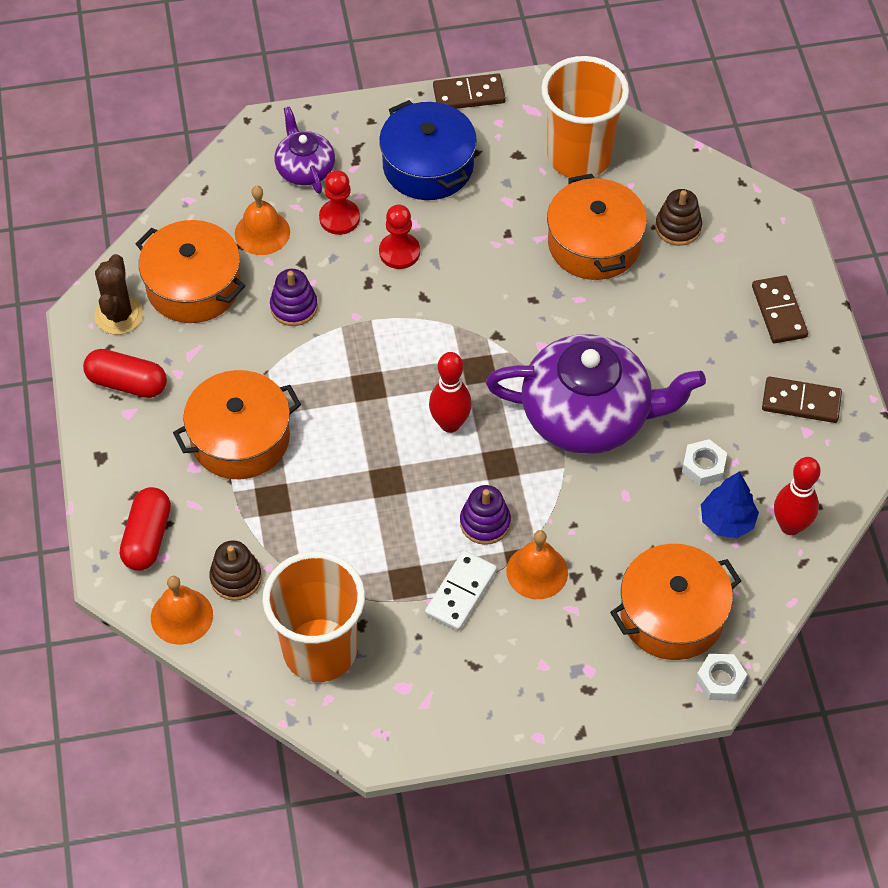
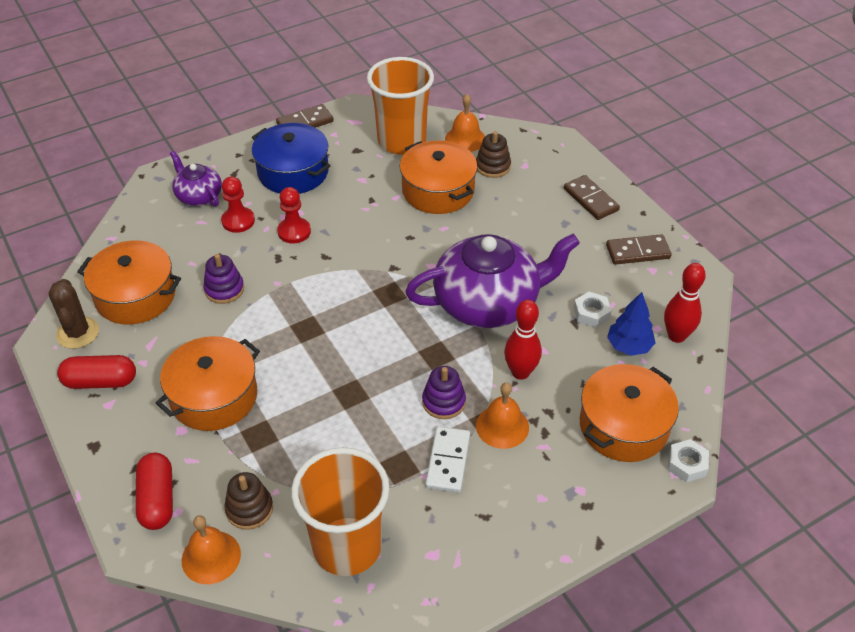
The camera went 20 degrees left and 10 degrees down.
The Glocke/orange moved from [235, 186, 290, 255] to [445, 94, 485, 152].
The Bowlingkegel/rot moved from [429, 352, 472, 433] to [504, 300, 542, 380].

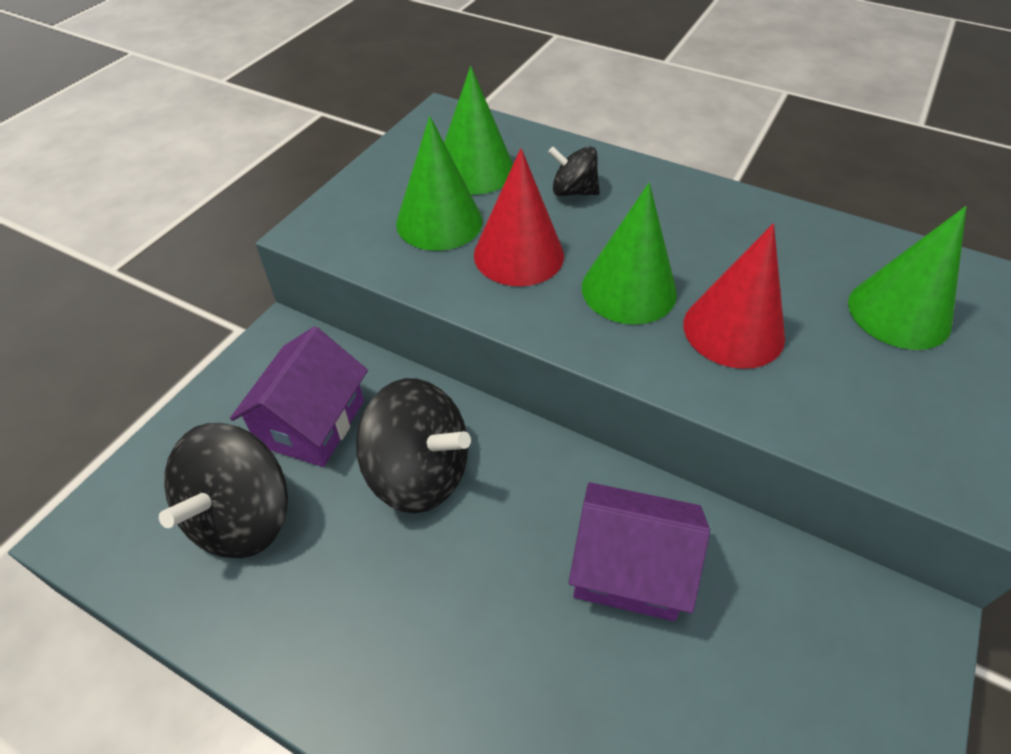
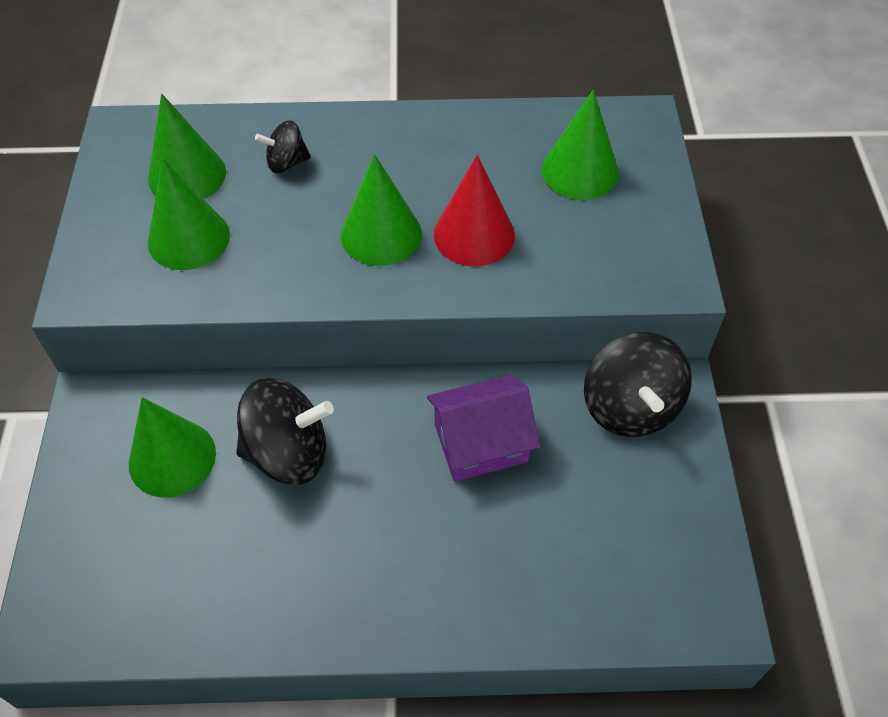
The camera went 30 degrees left and 5 degrees up.
The Kegel/rot at [474, 148, 564, 286] disappeared.
The Kreisel/schwarz moved from [159, 423, 288, 558] to [584, 332, 692, 437].
The Haus/lila at [230, 326, 368, 467] was replaced by the Kegel/grün at [129, 397, 216, 497].

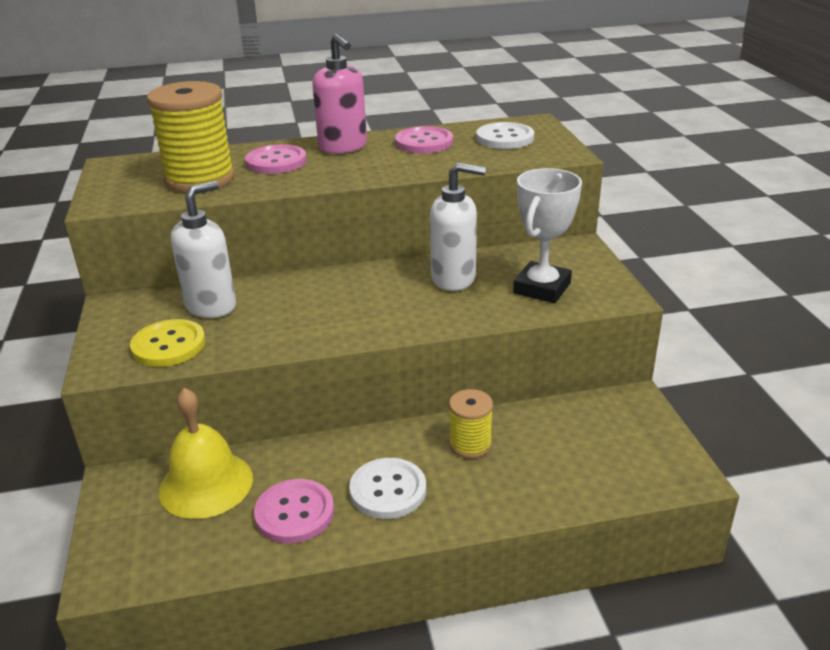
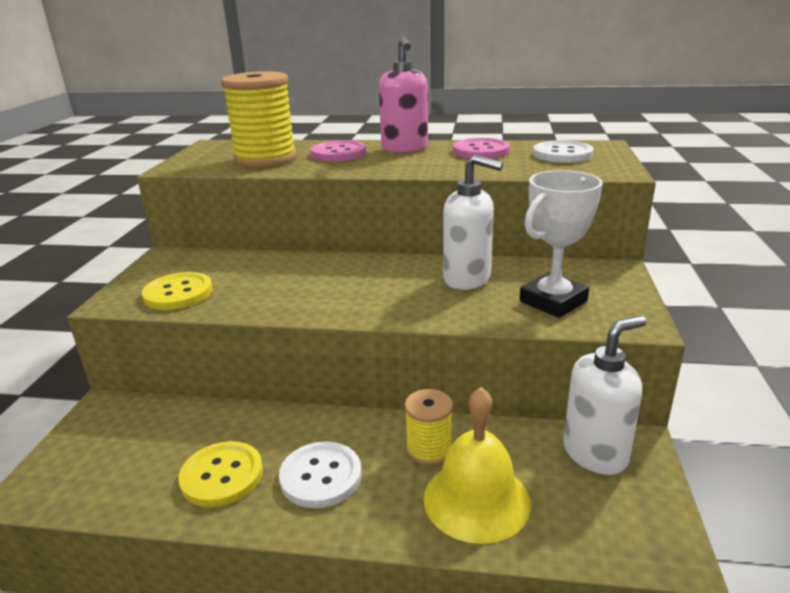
The camera went 20 degrees right and 5 degrees down.
The Glocke/gelb moved from [159, 388, 253, 519] to [423, 387, 531, 544].
The Seifenspender/weiß moved from [171, 181, 236, 318] to [563, 316, 647, 475].
The Knopf/rosa at [254, 479, 334, 544] became the Knopf/gelb at [179, 441, 263, 507].

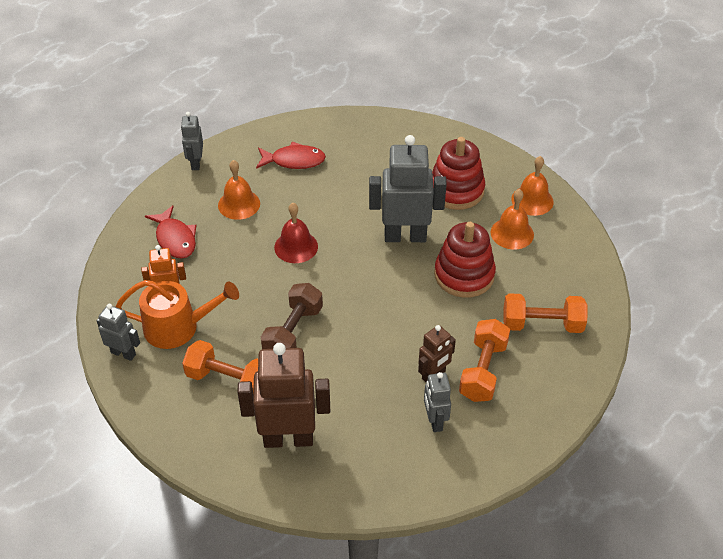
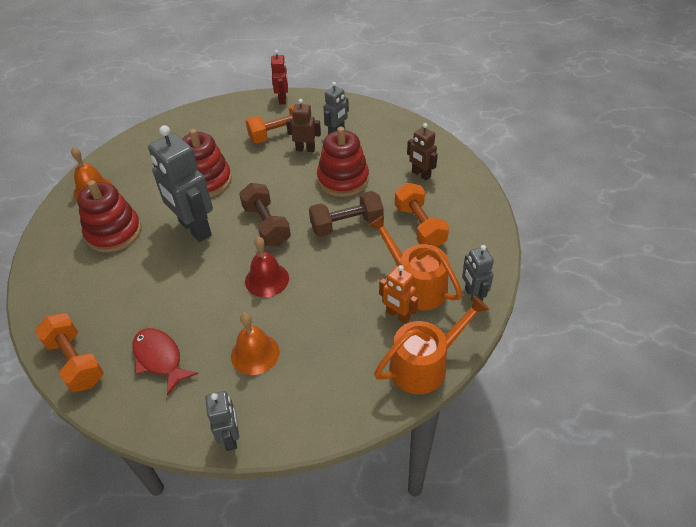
The camera went 130 degrees left and 0 degrees up.
The Fisch/rot at [145, 205, 196, 259] disappeared.
The Glocke/orange at [491, 189, 534, 249] disappeared.
The Hantel/braun at [239, 183, 291, 246] appeared.
The Roboter/rot at [271, 50, 288, 104] appeared.
The Stapelspielzeug/rot at [317, 127, 369, 197] appeared.
The Gießkanne/orange at [374, 295, 489, 394] appeared.
The Hantel/orange moved from [503, 293, 587, 333] to [35, 313, 104, 392].
The Roboter/grau at [181, 112, 203, 170] turned 60 degrees counterclockwise.
The Roboter/braun at [237, 343, 330, 448] changed to 0.53 times the size.

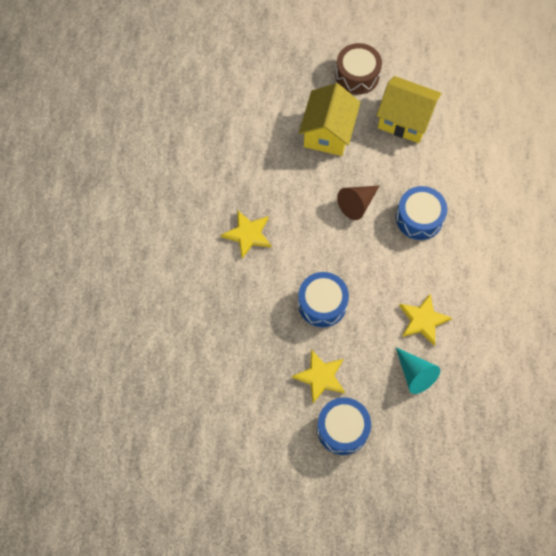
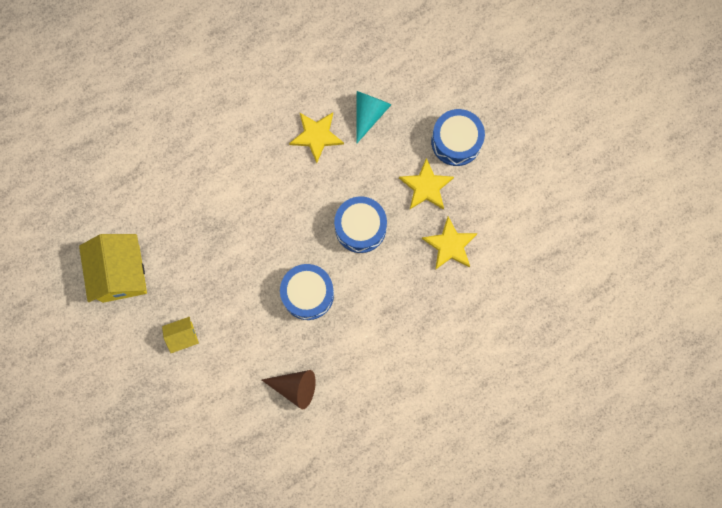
The camera went 125 degrees left and 10 degrees up.
The Trommel/braun at [335, 43, 382, 95] disappeared.
The Stern/gelb moved from [221, 211, 271, 258] to [422, 217, 478, 270].
The Kegel/braun moved from [337, 185, 380, 220] to [262, 370, 316, 409].
The Trommel/blau moved from [396, 186, 447, 240] to [280, 264, 334, 320].
The Haus/gelb at [299, 83, 361, 156] changed to 0.49 times the size.

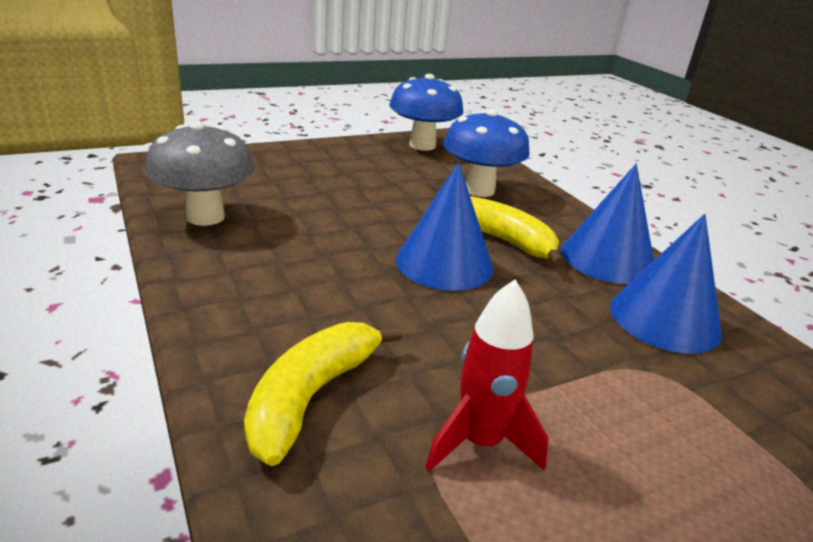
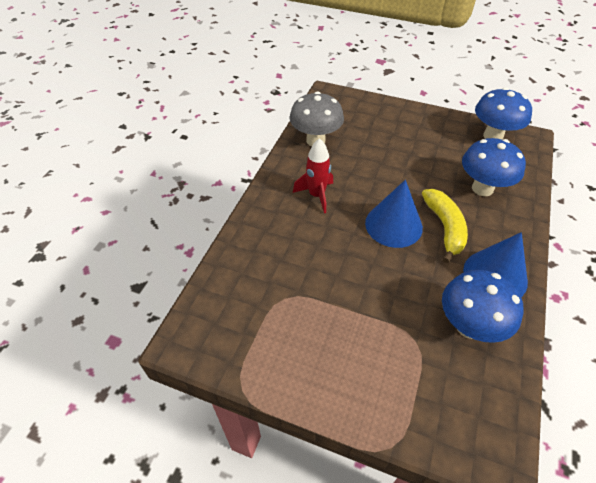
The camera went 50 degrees right and 20 degrees up.
The Banane/gelb at [244, 322, 403, 466] disappeared.
The Rakete/rot moved from [425, 280, 549, 471] to [293, 138, 333, 213].
The Kegel/blau at [610, 214, 722, 354] was replaced by the Pilz/blau at [442, 270, 523, 343].

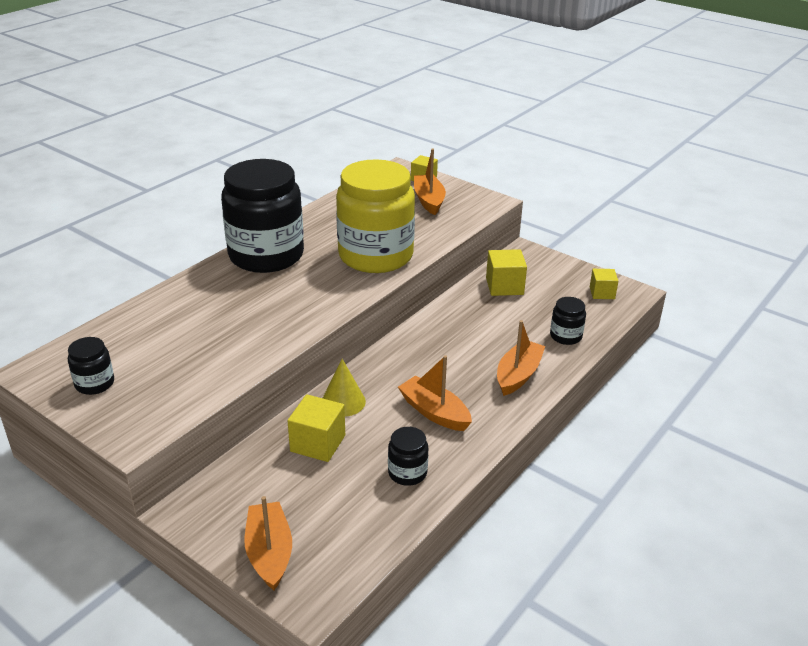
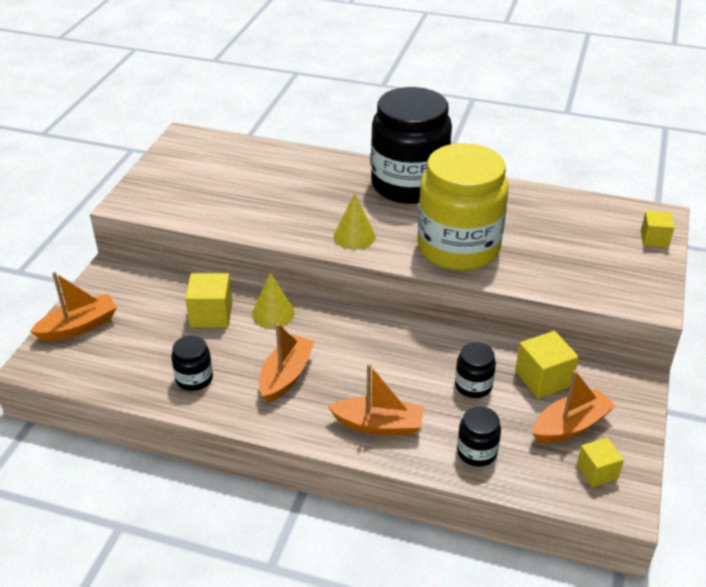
The camera went 70 degrees right and 5 degrees up.
The Kegel/gelb at [334, 193, 376, 250] appeared.
The Einmachglas/schwarz moved from [68, 337, 114, 395] to [455, 342, 496, 398].
The Boot/orange moved from [414, 149, 446, 215] to [532, 370, 616, 443].

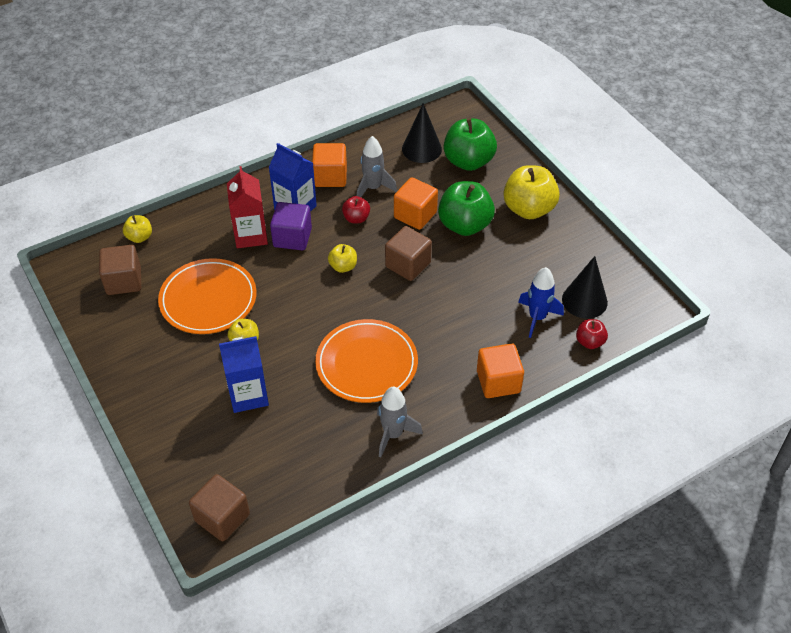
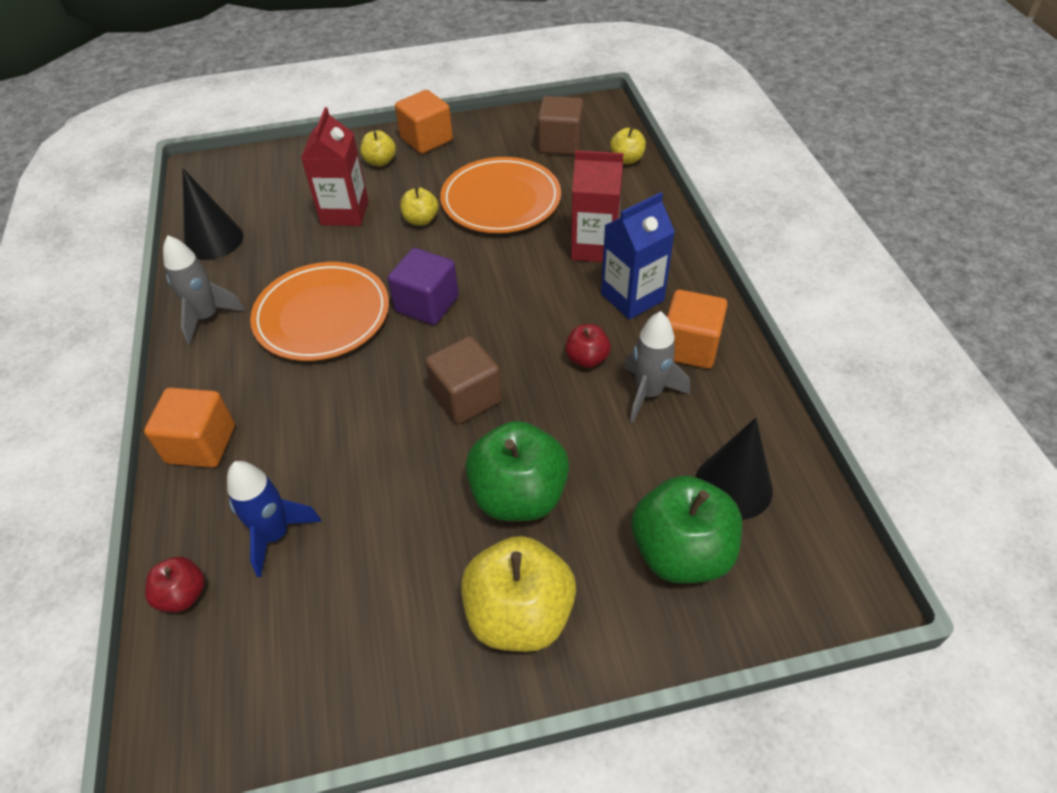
The camera went 110 degrees right and 0 degrees up.
The Kubus/braun at [189, 474, 250, 541] disappeared.
The Kubus/lila moved from [270, 202, 312, 250] to [388, 248, 459, 325].
The Apfel/gelb moved from [328, 244, 357, 273] to [360, 130, 396, 166].
The Kubus/orange moved from [394, 177, 438, 230] to [395, 90, 453, 154].
The Kegel/schwarz moved from [562, 256, 608, 319] to [182, 168, 243, 260].
The Getränkekarton/blau at [219, 336, 269, 413] became the Getränkekarton/rot at [301, 107, 368, 226].

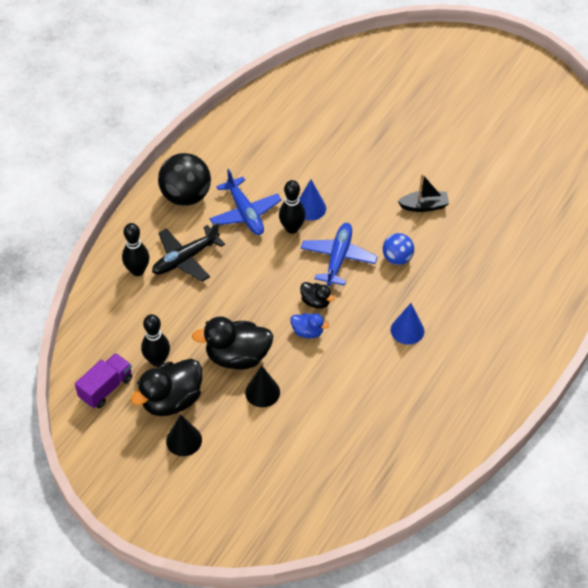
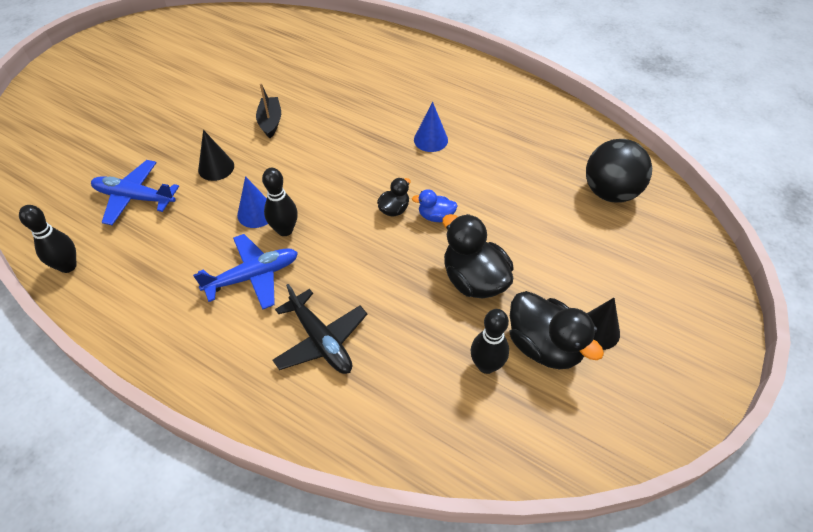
The camera went 90 degrees left and 0 degrees up.
The Lastwagen/lila at [75, 353, 132, 408] disappeared.
The Ball/blau at [383, 233, 414, 265] disappeared.
The Bowlingkegel/schwarz moved from [122, 223, 149, 276] to [19, 205, 77, 273].
The Ball/schwarz moved from [158, 153, 211, 206] to [586, 139, 652, 203].
The Kegel/schwarz moved from [245, 366, 280, 407] to [198, 130, 234, 181].
The Flugzeug/blau moved from [301, 223, 378, 286] to [91, 160, 179, 225].
The Ente/schwarz at [192, 316, 273, 370] turned 150 degrees clockwise.
The Ente/blau at [290, 313, 329, 338] turned 105 degrees counterclockwise.

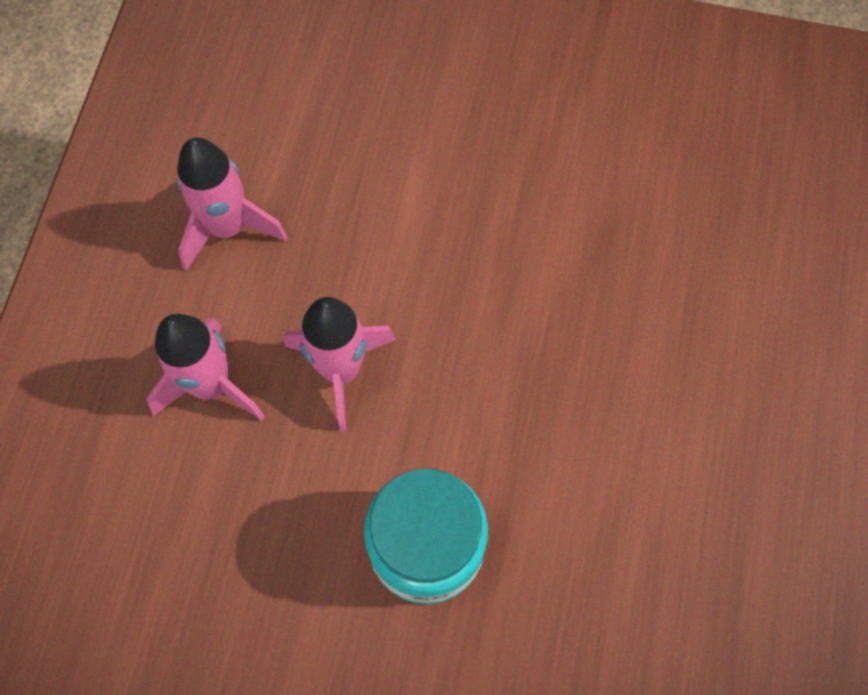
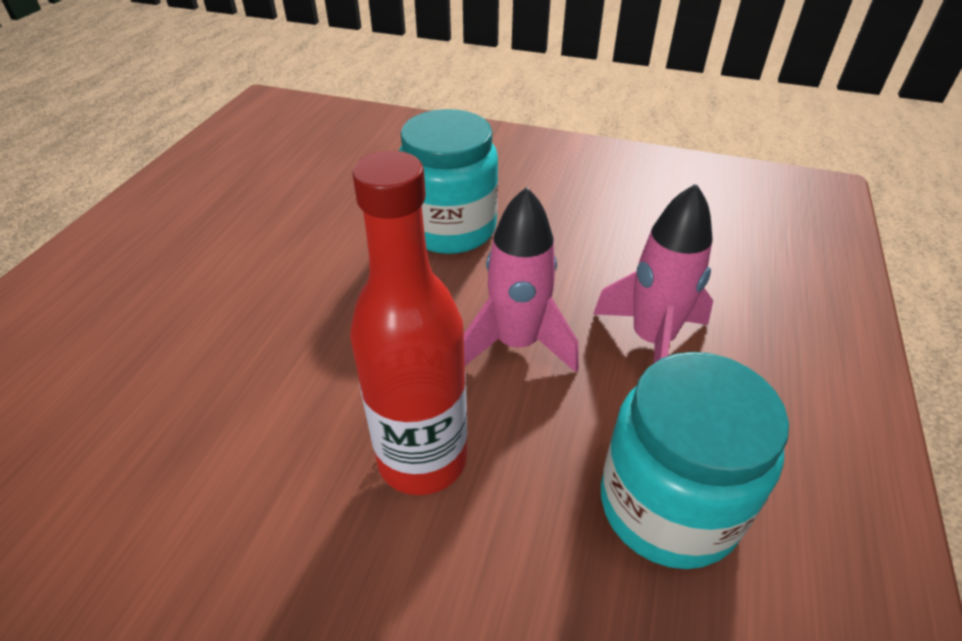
The camera went 175 degrees left and 25 degrees down.
The Flasche/rot at [350, 151, 467, 495] appeared.
The Rakete/rosa at [177, 137, 287, 271] was replaced by the Einmachglas/türkis at [601, 352, 789, 569].

